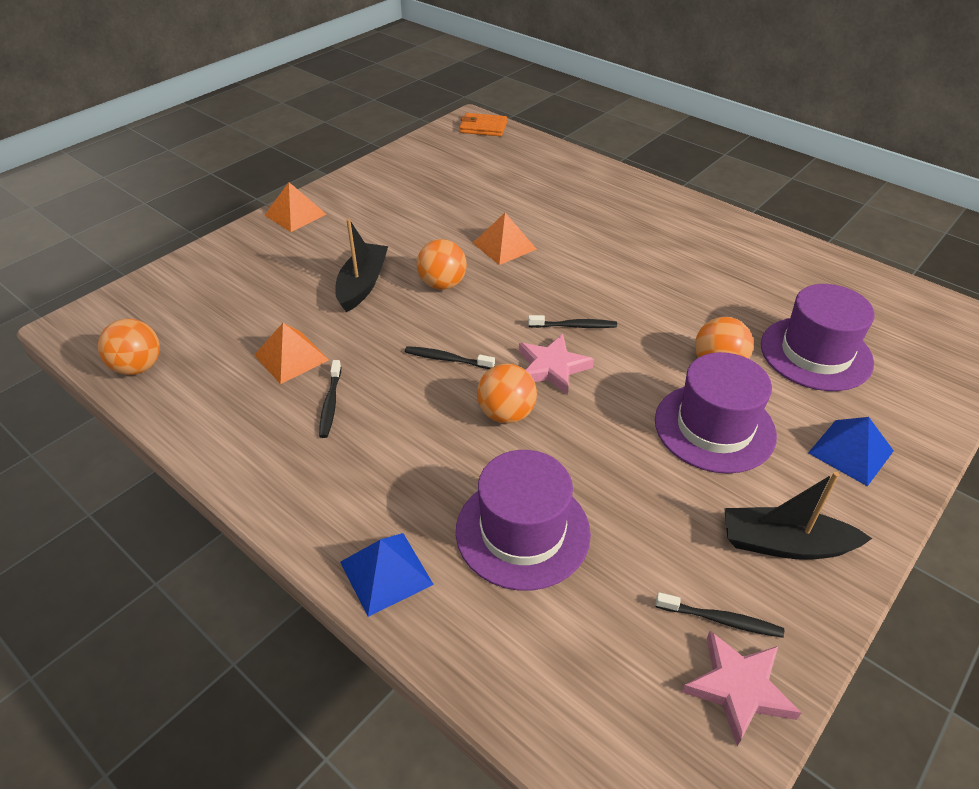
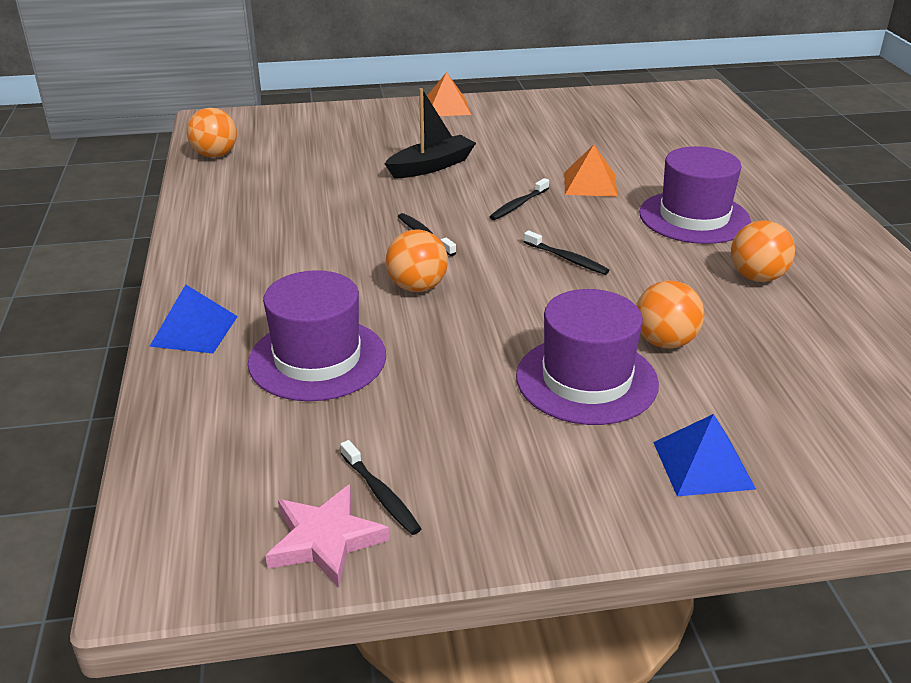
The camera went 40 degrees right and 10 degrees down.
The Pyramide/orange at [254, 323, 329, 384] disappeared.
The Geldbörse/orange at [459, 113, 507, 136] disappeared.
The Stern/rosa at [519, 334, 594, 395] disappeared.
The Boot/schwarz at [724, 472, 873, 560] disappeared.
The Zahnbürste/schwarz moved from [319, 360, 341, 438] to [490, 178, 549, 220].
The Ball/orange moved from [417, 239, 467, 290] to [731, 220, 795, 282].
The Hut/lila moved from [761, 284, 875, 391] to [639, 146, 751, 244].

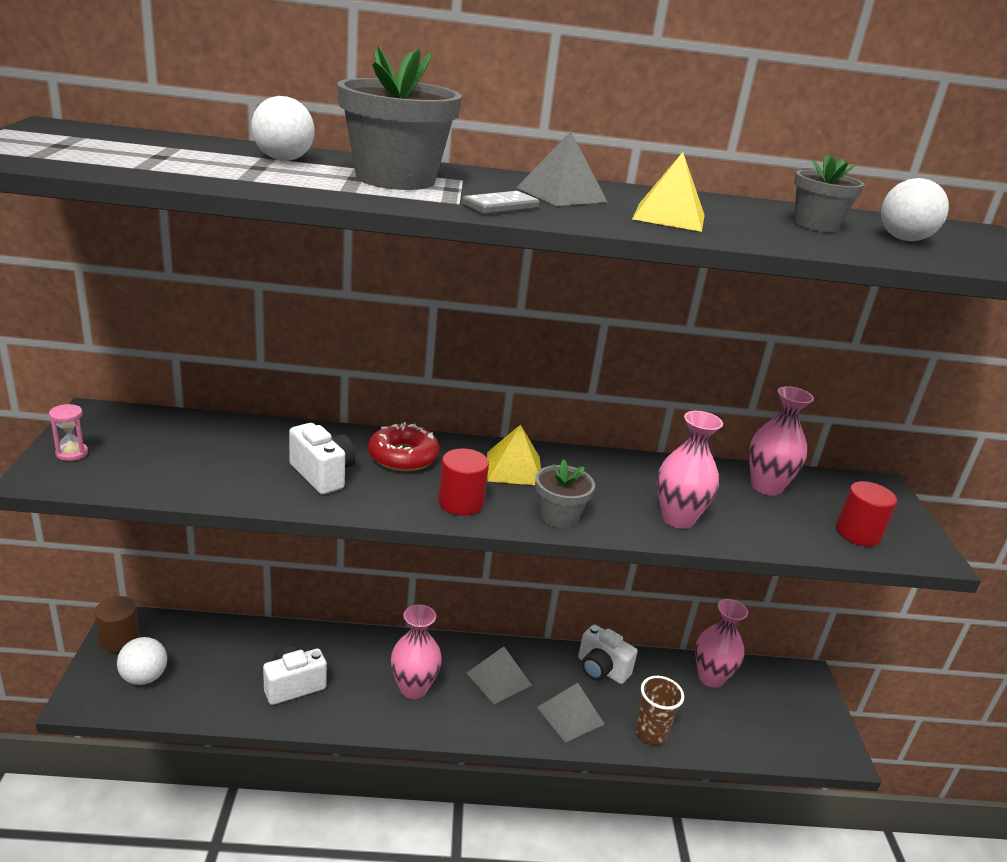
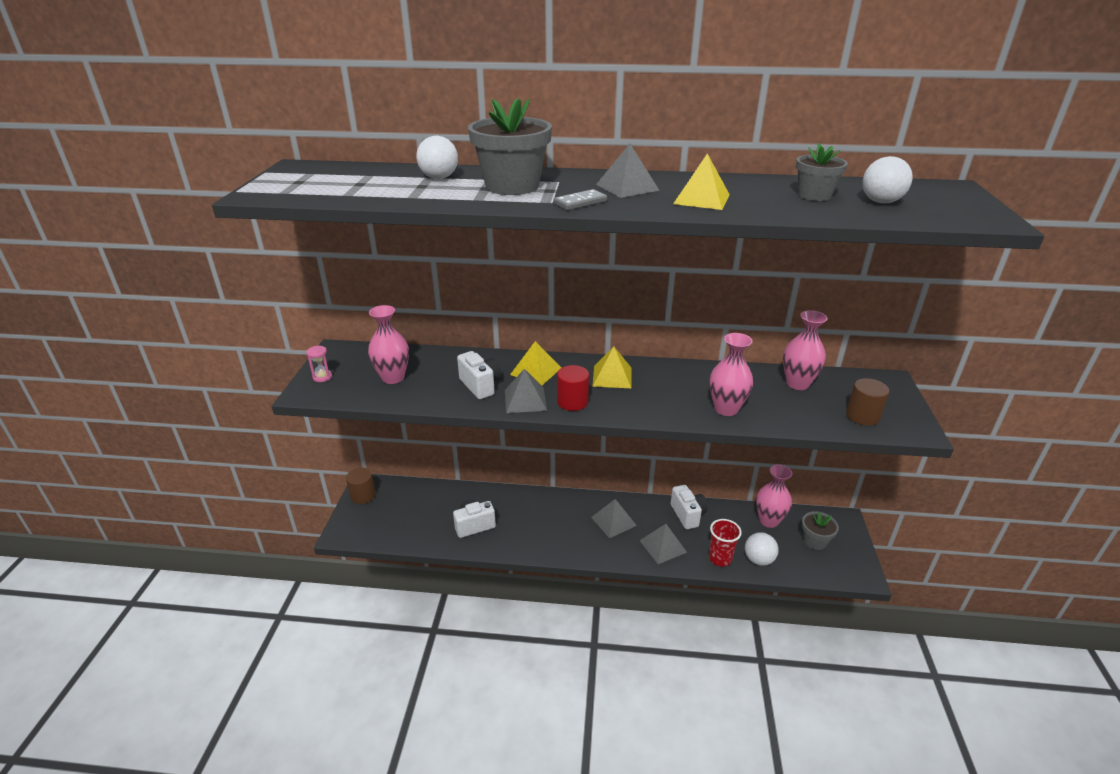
The camera went 10 degrees right and 5 degrees up.
The Pyramide/grau at [505, 369, 547, 413] appeared.
The Ball/weiß moved from [117, 637, 167, 685] to [745, 532, 779, 566].
The Vase/rosa moved from [391, 604, 442, 699] to [368, 305, 409, 384].
The Blumentopf/grau moved from [535, 459, 595, 528] to [802, 511, 839, 550].
The Donut/rot at [368, 422, 440, 472] was replaced by the Pyramide/gelb at [510, 341, 561, 386].
The Becher/braun at [635, 676, 684, 745] became the Becher/rot at [709, 519, 742, 567].
The Vollzylinder/rot at [836, 481, 897, 546] became the Vollzylinder/braun at [846, 378, 890, 426].
The Kamera/weiß at [578, 624, 638, 684] turned 150 degrees counterclockwise.

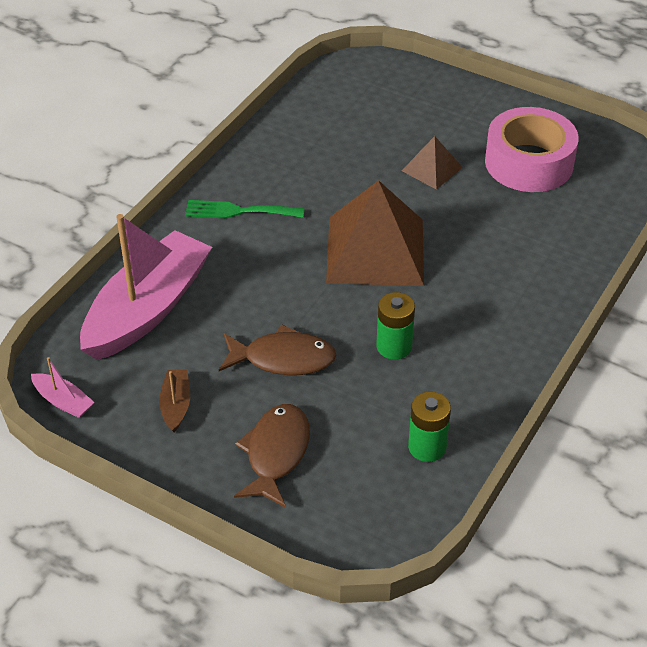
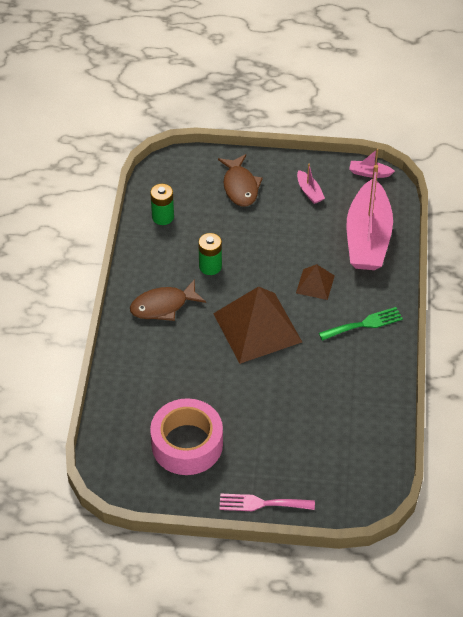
The camera went 155 degrees right and 5 degrees up.
The Gabel/rosa at [219, 494, 315, 511] appeared.
The Fisch/braun moved from [219, 325, 336, 375] to [130, 279, 206, 321].
The Pyramide/braun moved from [402, 136, 463, 190] to [296, 264, 335, 300].
The Boot/braun at [159, 370, 190, 432] became the Boot/rosa at [297, 164, 325, 204].

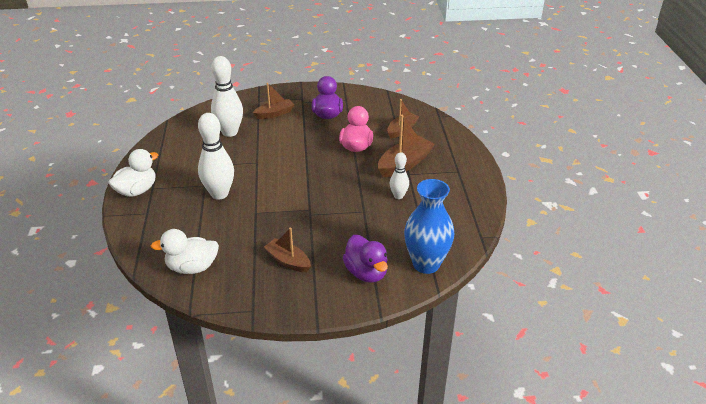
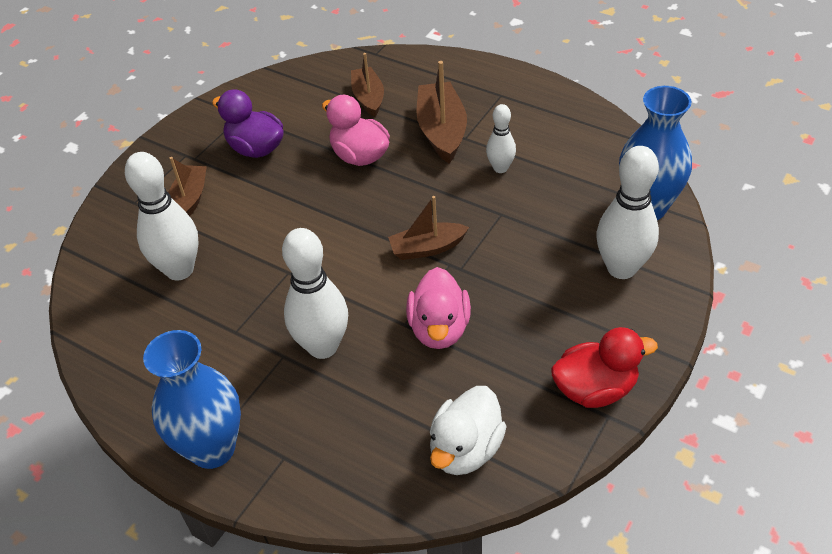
The camera went 50 degrees left and 10 degrees up.
The Ente/rosa at [406, 267, 471, 349] appeared.
The Ente/rot at [551, 327, 658, 408] appeared.
The Boot/braun moved from [264, 228, 311, 272] to [388, 196, 469, 260].
The Ente/weiß at [108, 149, 158, 197] was replaced by the Vase/blau at [143, 330, 241, 469].
The Ente/lila at [343, 235, 388, 283] was replaced by the Bowlingkegel/weiß at [597, 146, 659, 279].

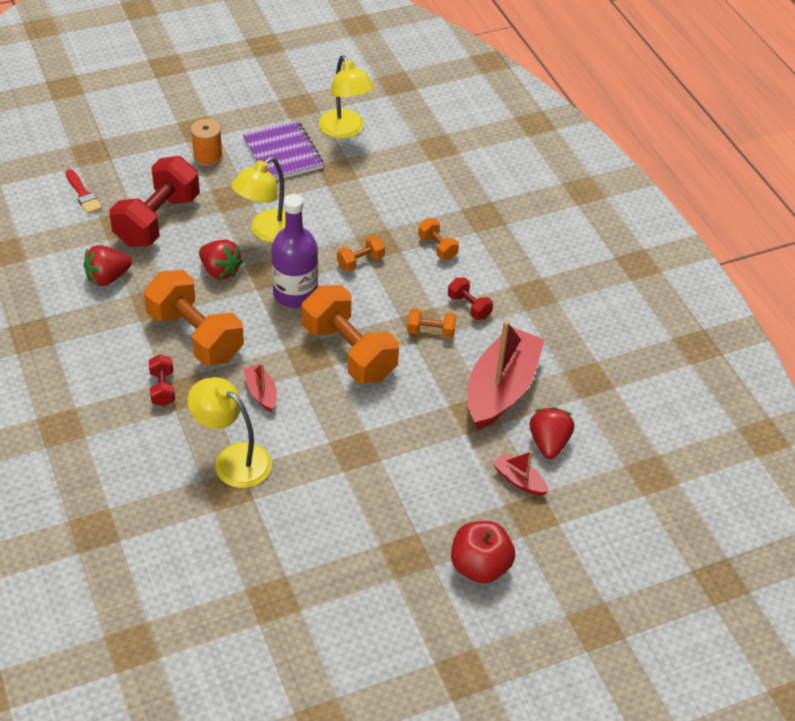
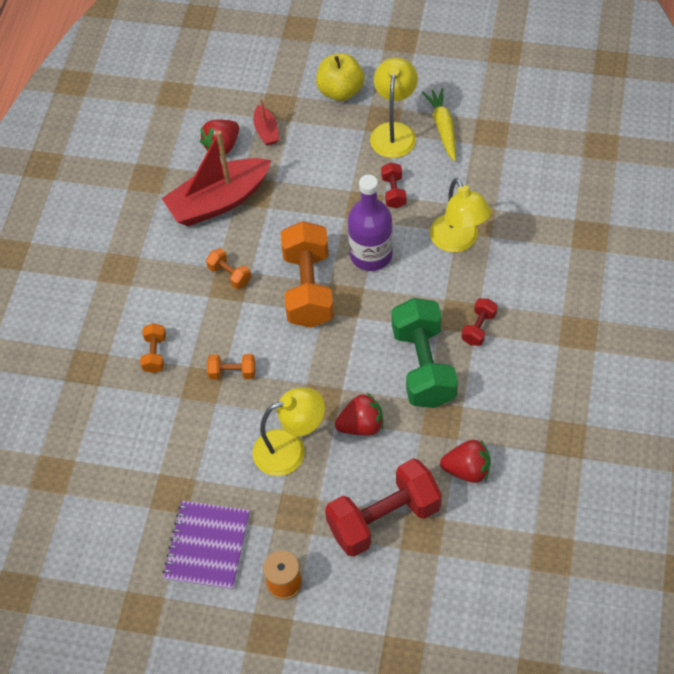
The camera went 140 degrees left and 10 degrees up.
The Pinsel/rot at [65, 169, 102, 214] disappeared.
The Boot/rot at [243, 363, 277, 412] disappeared.
The Karotte/gelb at [422, 88, 456, 161] appeared.
The Flasche/lila moved from [271, 194, 318, 308] to [348, 175, 393, 271].
The Lampe/gelb moved from [319, 55, 374, 138] to [370, 58, 418, 158].
The Hantel/rot moved from [448, 277, 493, 320] to [381, 163, 406, 208].
The Hantel/orange at [144, 270, 244, 366] became the Hantel/grün at [391, 298, 458, 408].
The Apfel/rot at [451, 521, 515, 584] became the Apfel/gelb at [316, 53, 364, 101].
The Erdbeere/rot at [199, 240, 243, 280] turned 90 degrees clockwise.

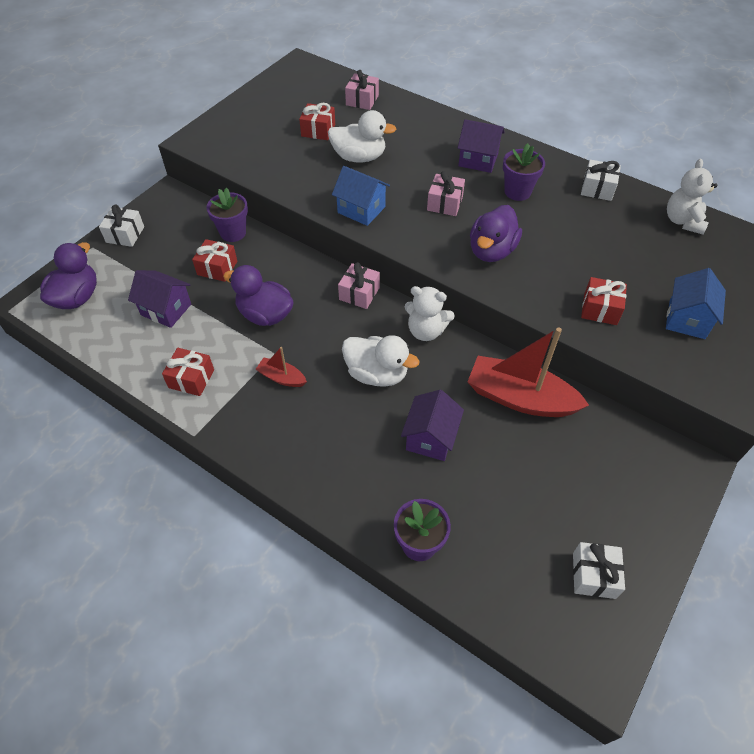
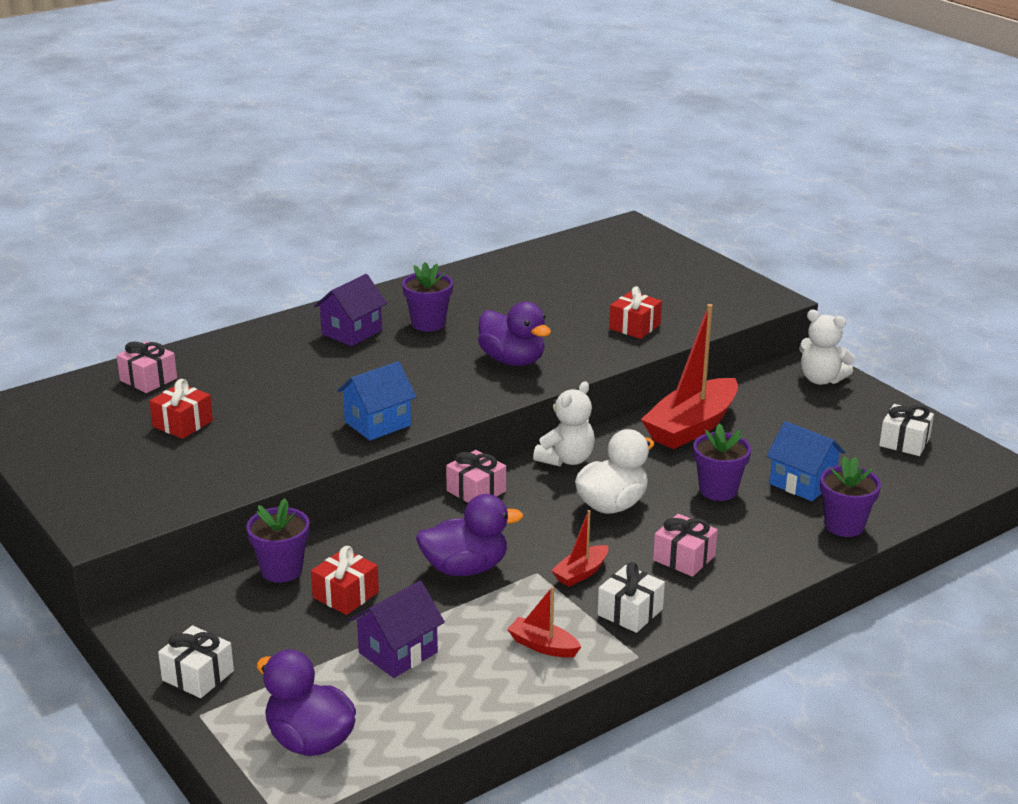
The camera went 70 degrees left and 25 degrees down.
The Ente/weiß at [328, 110, 397, 163] disappeared.
The Geschenk/rosa moved from [427, 171, 465, 216] to [653, 514, 718, 577].
The Geschenk/weiß moved from [581, 160, 621, 201] to [598, 562, 665, 633].
The Haus/blau moved from [666, 268, 726, 339] to [766, 421, 845, 501].
The Teddybär/weiß moved from [667, 159, 717, 234] to [799, 310, 855, 385].
The Geschenk/rot at [162, 348, 214, 396] was replaced by the Boot/rot at [507, 586, 581, 658].
The Haus/lila at [401, 390, 464, 461] was replaced by the Blumentopf/lila at [693, 423, 751, 501].
The Ente/lila at [223, 265, 294, 326] turned 150 degrees counterclockwise.

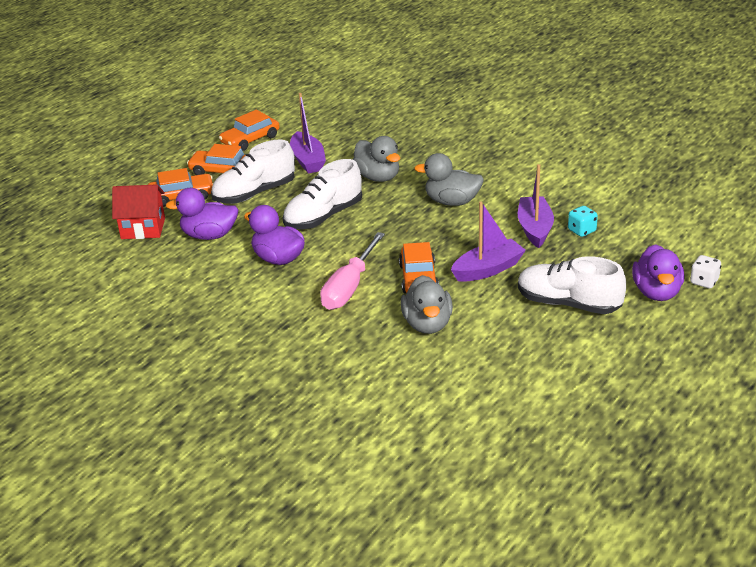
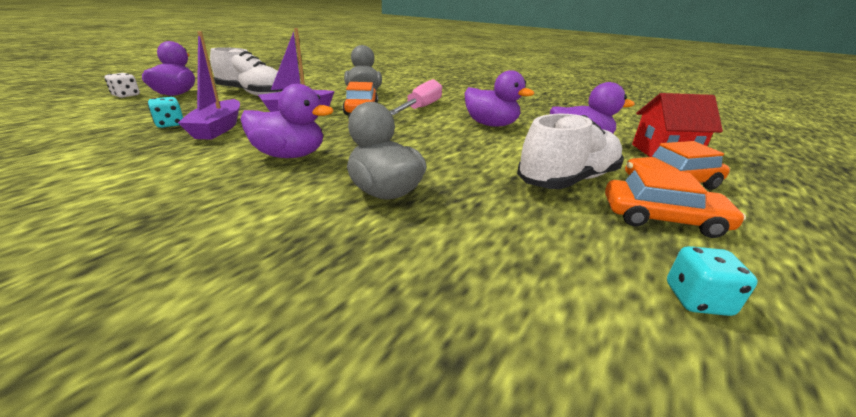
The camera went 175 degrees right and 5 degrees down.
The Schuh/weiß at [283, 159, 362, 229] disappeared.
The Boot/lila at [290, 93, 326, 174] disappeared.
The Auto/orange at [219, 110, 280, 151] was replaced by the Spielwürfel/türkis at [667, 246, 758, 316].
The Ente/grau at [414, 153, 484, 206] became the Ente/lila at [240, 84, 333, 158].

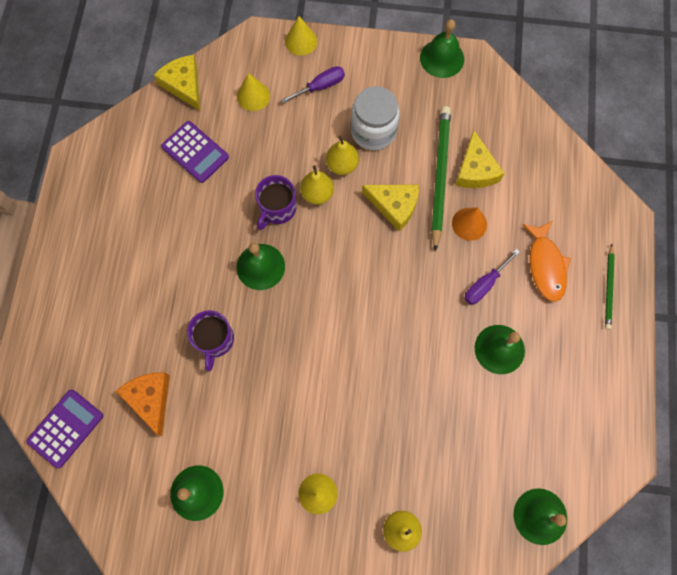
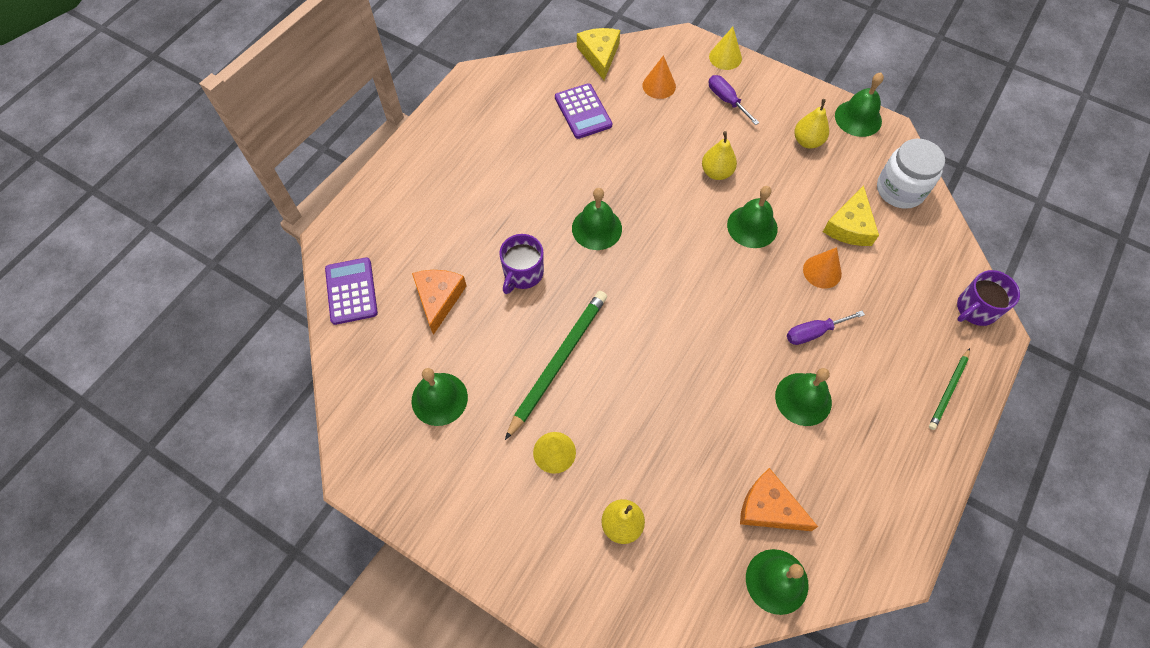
The camera went 25 degrees right and 10 degrees down.
The Fisch/orange at [522, 221, 571, 302] disappeared.
The Käse/orange at [740, 468, 818, 531] appeared.
The Tasse/lila moved from [255, 175, 296, 230] to [957, 270, 1020, 326].
The Birne/gelb moved from [300, 165, 334, 205] to [794, 99, 829, 148].
The Einmachglas/weiß moved from [351, 86, 400, 150] to [877, 139, 945, 209].
The Bleistift/grün moved from [431, 106, 451, 252] to [505, 291, 607, 440].
The Käse/gelb at [362, 184, 419, 231] was replaced by the Glocke/grün at [727, 186, 778, 248].
The Kegel/gelb at [237, 73, 270, 111] became the Kegel/orange at [642, 55, 676, 99].
The Taschenrechner/lila at [26, 390, 103, 468] turned 75 degrees counterclockwise.
The Schraubenzieher/lila at [281, 66, 345, 103] turned 120 degrees counterclockwise.

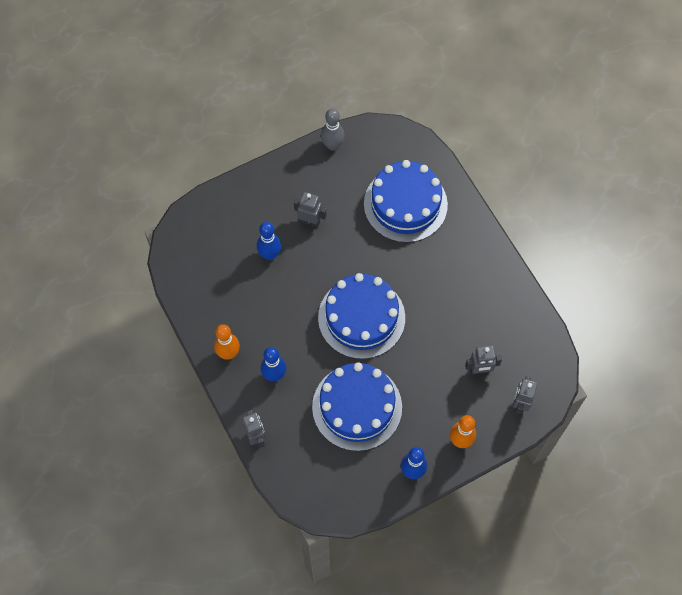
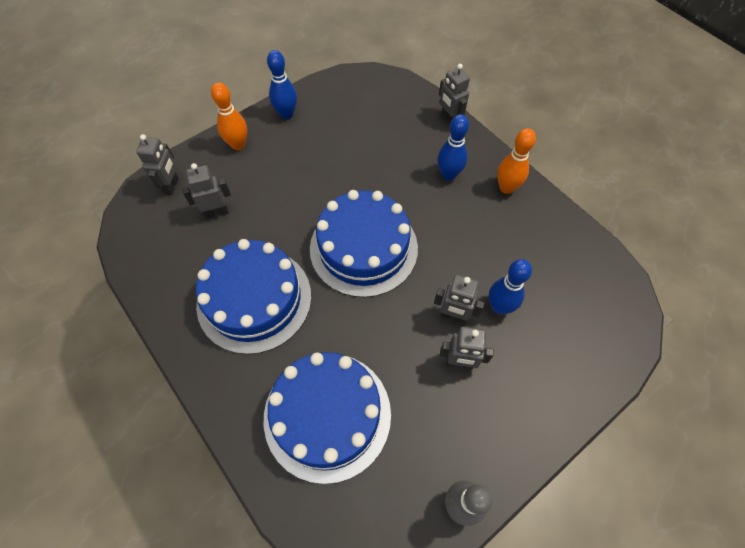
The camera went 170 degrees right and 5 degrees down.
The Roboter/grau at [434, 275, 485, 324] appeared.
The Kuchen/blau moved from [312, 362, 402, 451] to [196, 239, 311, 354].

